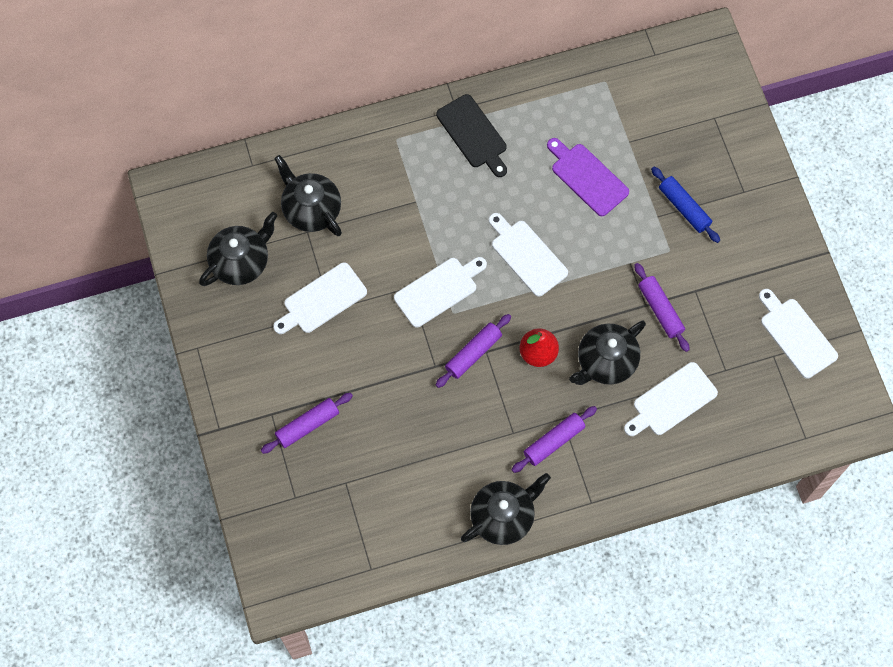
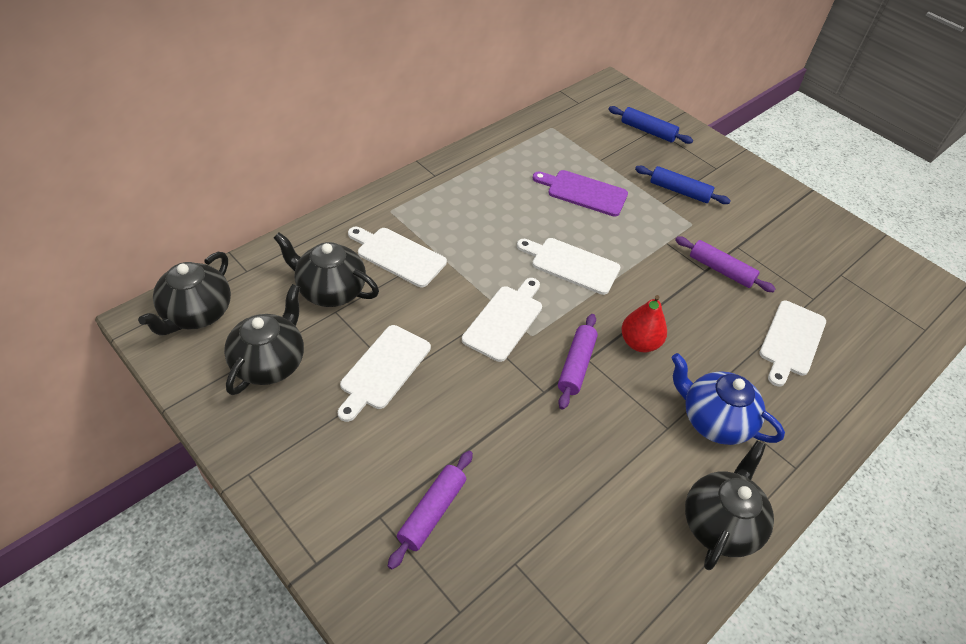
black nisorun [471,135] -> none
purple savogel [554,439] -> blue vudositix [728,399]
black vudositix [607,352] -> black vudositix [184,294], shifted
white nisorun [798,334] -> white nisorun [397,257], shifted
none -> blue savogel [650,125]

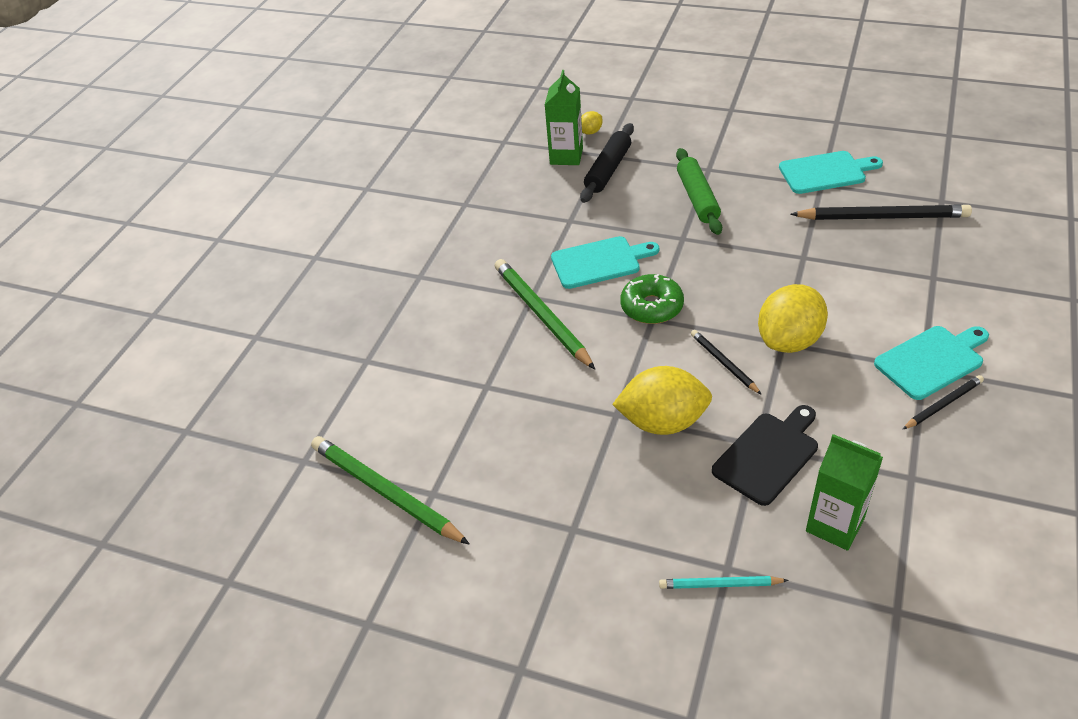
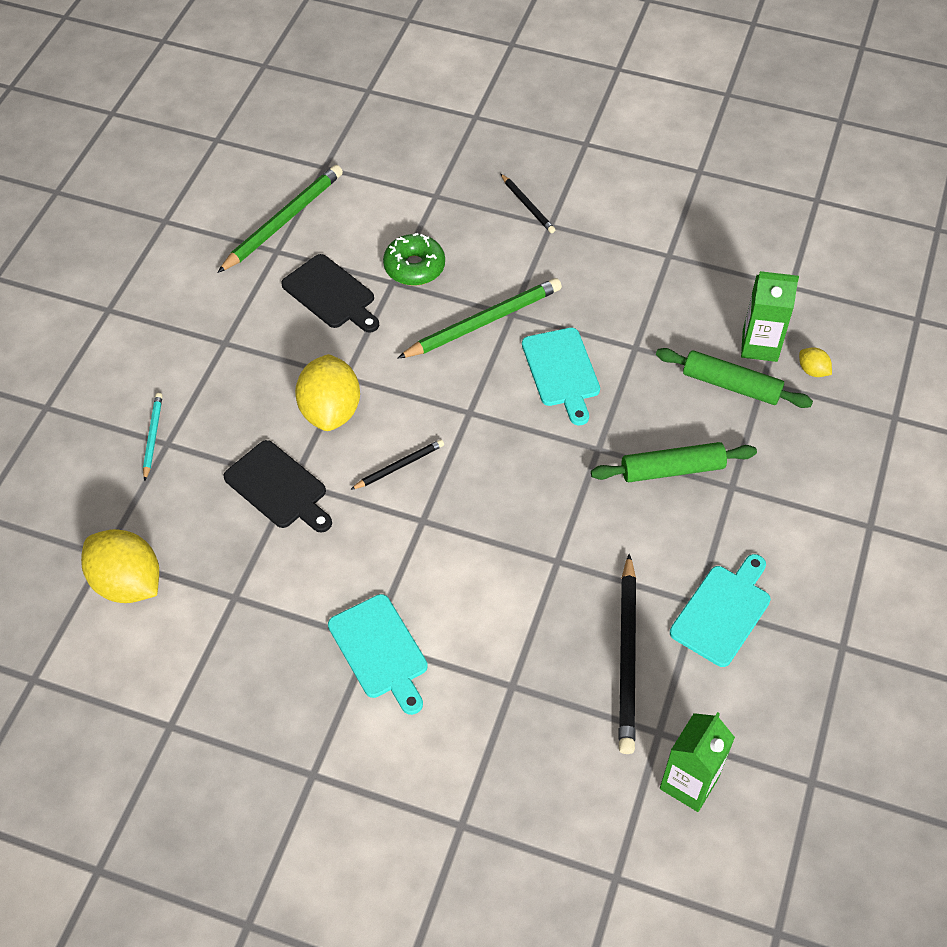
black savogel [607,163] -> green savogel [734,378]
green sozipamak [652,299] -> green sozipamak [414,259], shifted
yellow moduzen [793,318] -> yellow moduzen [120,566], shifted
turquoise nisorun [831,172] -> turquoise nisorun [720,610], 135 degrees counterclockwise
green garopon [844,492] -> green garopon [697,762], shifted
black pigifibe [943,402] -> black pigifibe [528,203], shifted
none -> black nisorun [330,293]

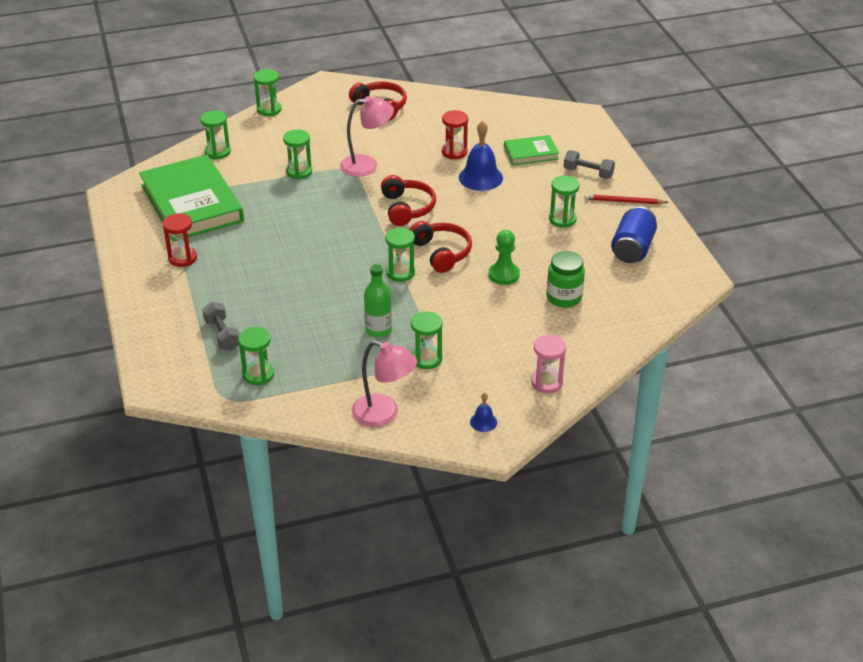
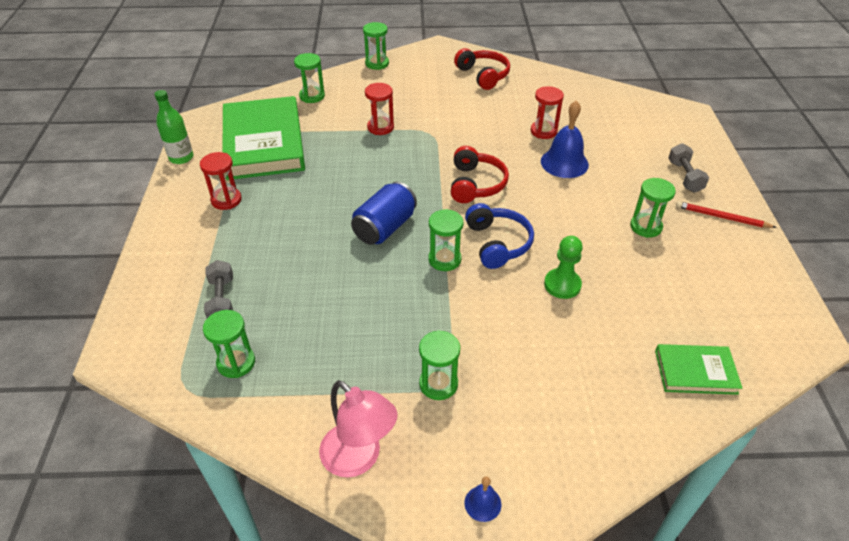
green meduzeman [297,154] -> red meduzeman [379,109]
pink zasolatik [367,136] -> none
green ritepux [378,300] -> green ritepux [174,127], shifted
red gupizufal [440,247] -> blue gupizufal [499,236]
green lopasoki [531,150] -> green lopasoki [698,369], shifted
pink meduzeman [548,363] -> none
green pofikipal [565,279] -> none
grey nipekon [589,164] -> grey nipekon [688,168], 45 degrees clockwise
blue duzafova [634,234] -> blue duzafova [384,213], shifted

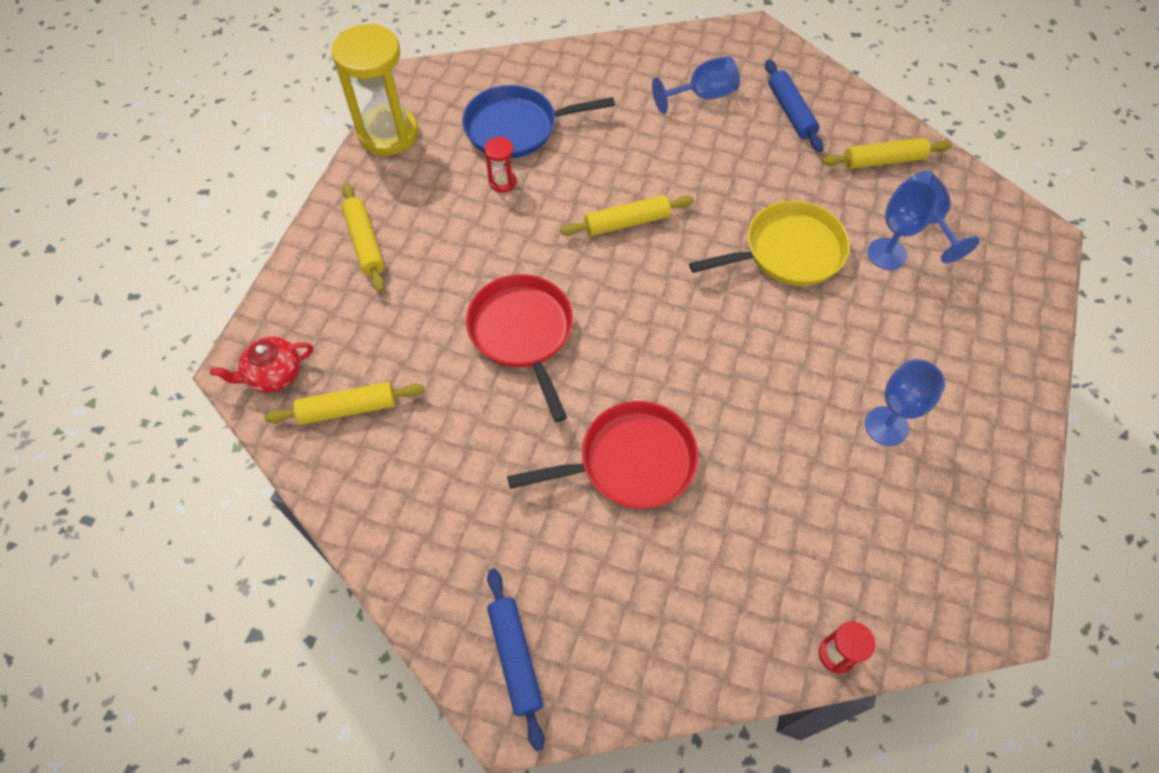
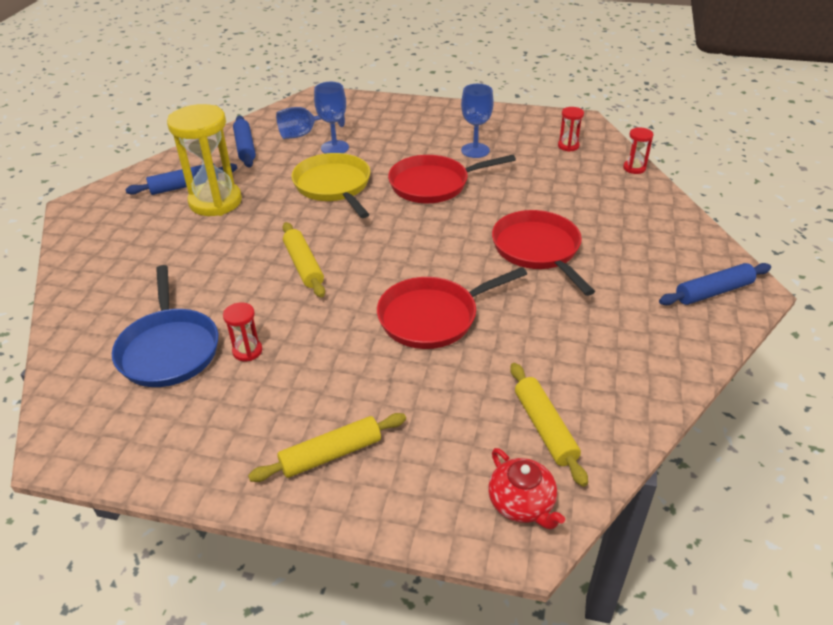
yellow meduzeman [375,90] -> yellow meduzeman [204,160], shifted
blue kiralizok [696,85] -> none
yellow savogel [887,153] -> blue savogel [244,142]
none -> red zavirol [452,179]
none -> red meduzeman [571,129]

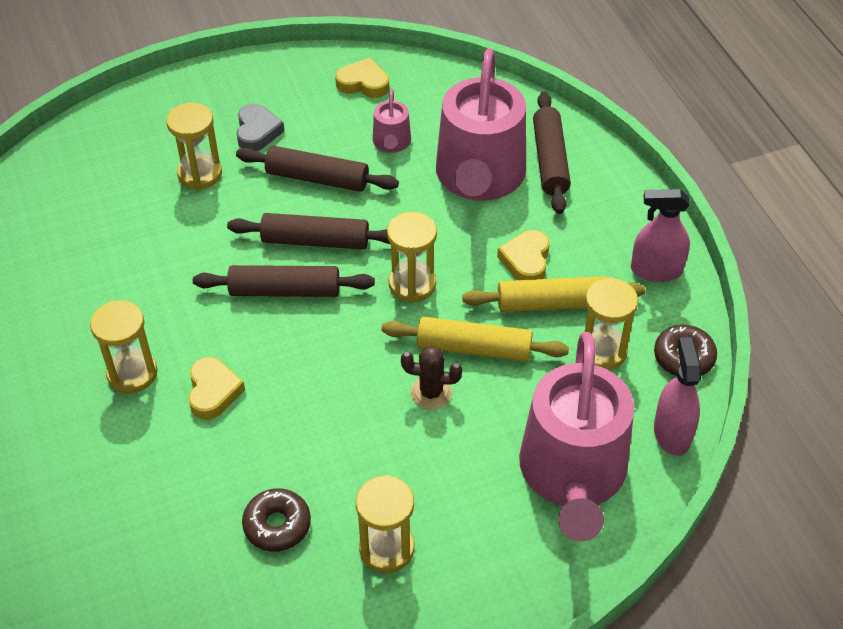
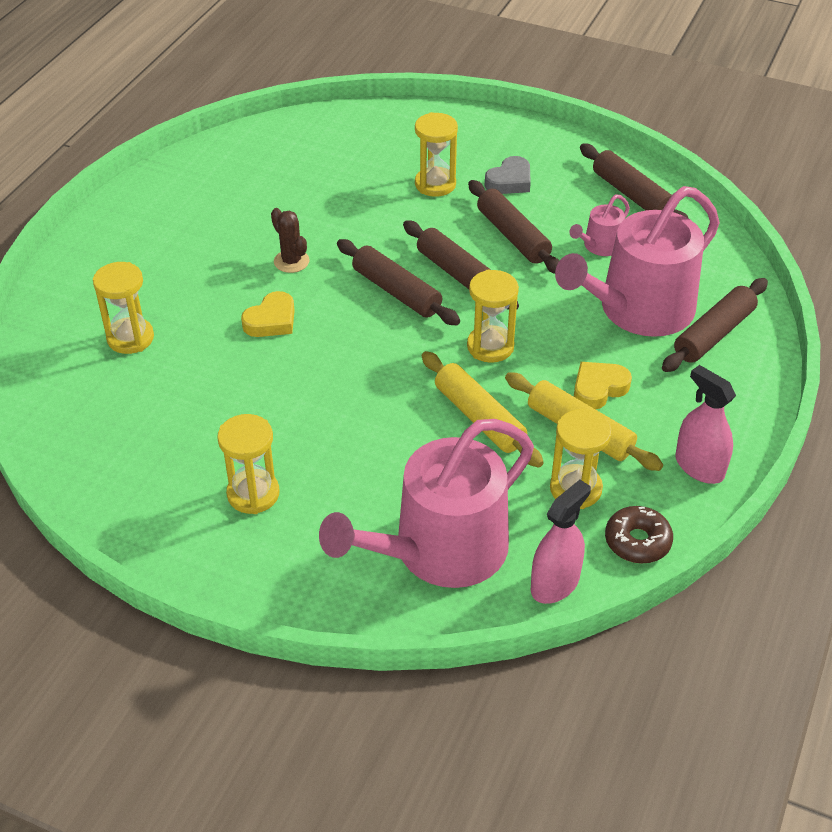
yellow meduzeman [124,346] -> yellow meduzeman [123,308], shifted
brown sozipamak [276,520] -> none
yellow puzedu [362,78] -> brown savogel [634,181]
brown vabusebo [431,377] -> brown vabusebo [290,240], shifted

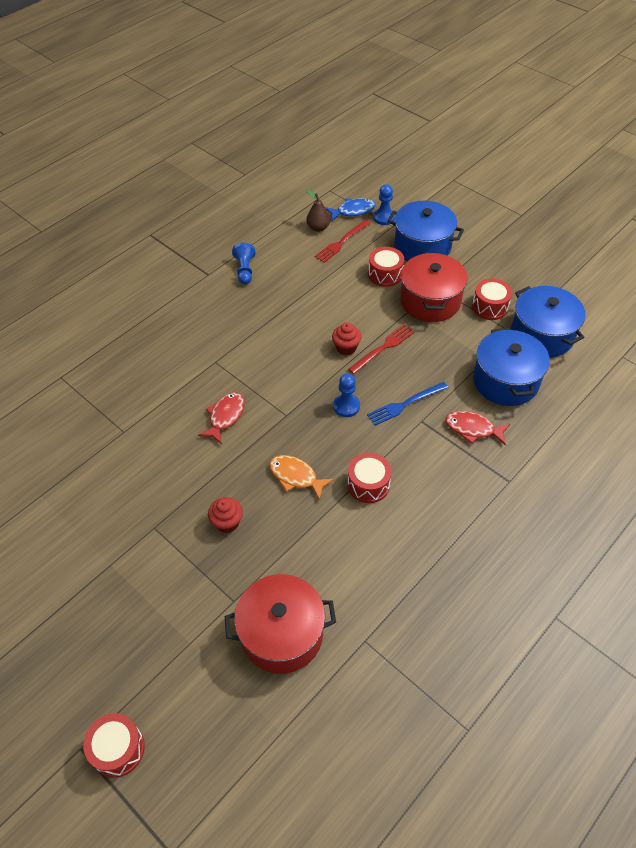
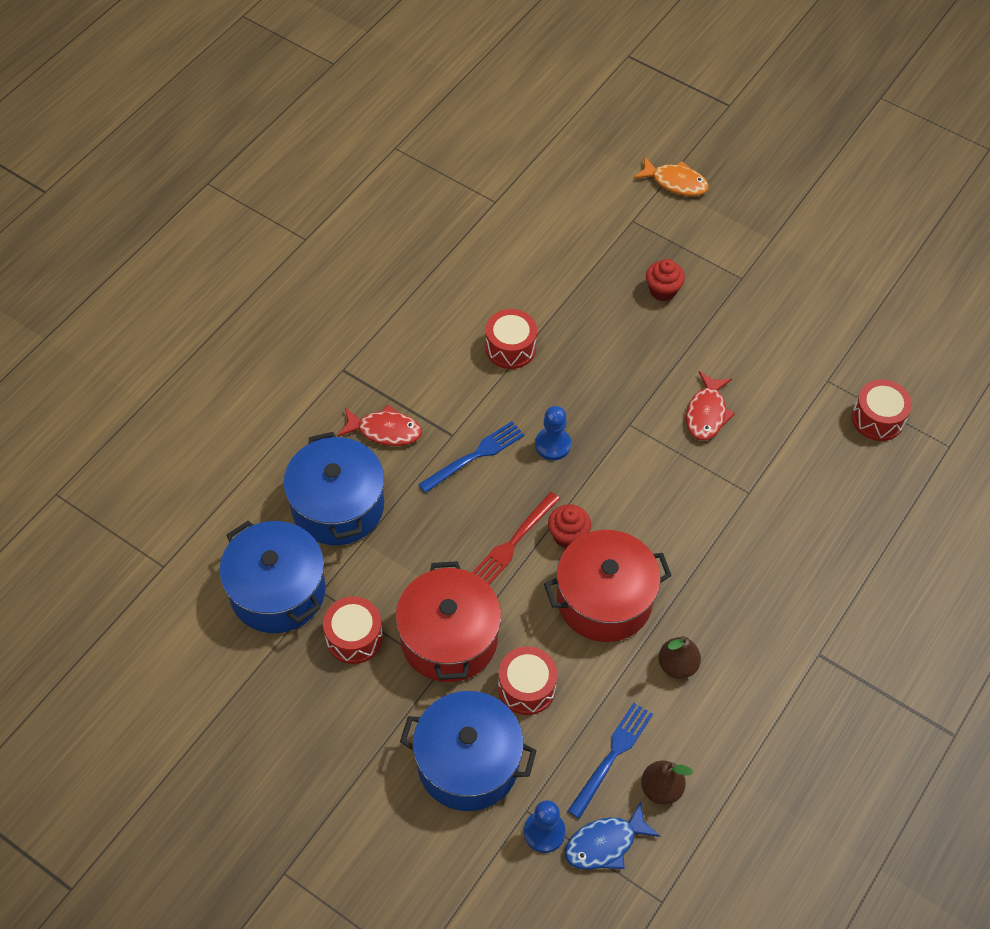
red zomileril [114,745] -> red zomileril [882,410], shifted
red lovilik [280,624] -> red lovilik [608,586], shifted
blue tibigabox [244,263] -> none
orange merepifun [301,478] -> orange merepifun [671,176], shifted
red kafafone [343,241] -> blue kafafone [610,761]
none -> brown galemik [679,657]

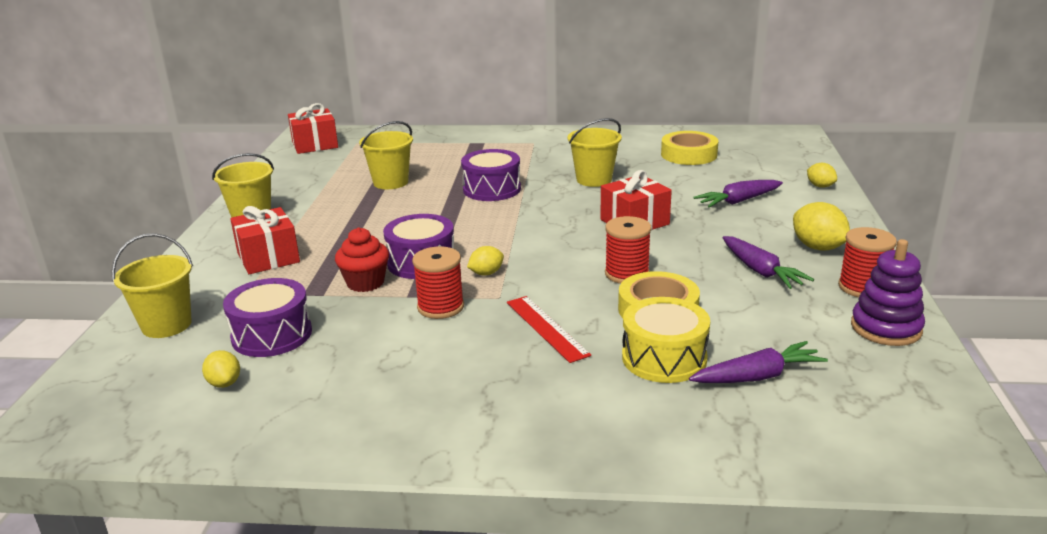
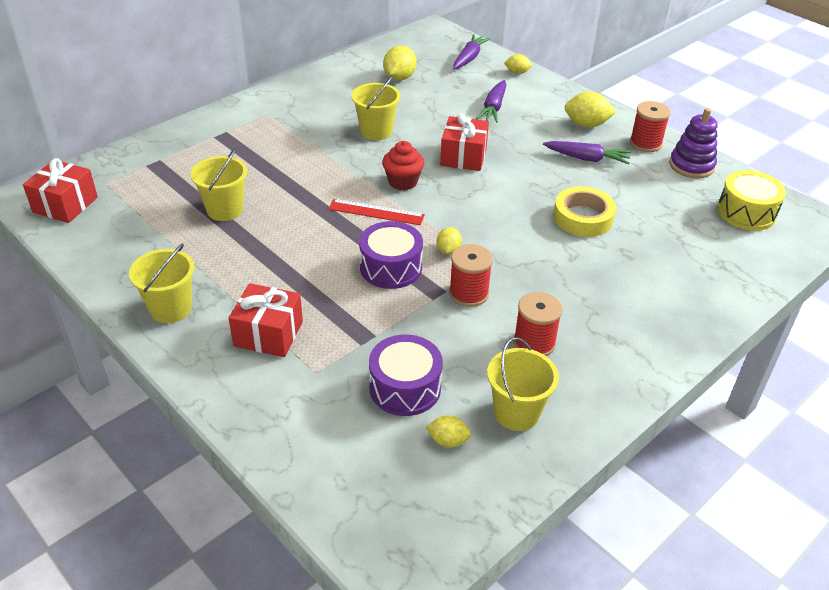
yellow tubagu [152,285] -> yellow tubagu [523,384], shifted
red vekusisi [362,259] -> red vekusisi [403,166], shifted
purple zomileril [491,175] -> none
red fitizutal [549,329] -> red fitizutal [376,212], shifted
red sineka [628,250] -> red sineka [538,324], shifted
yellow zomileril [666,340] -> yellow zomileril [751,200], shifted
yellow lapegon [689,148] -> yellow moduzen [400,63]
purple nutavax [758,362] -> purple nutavax [472,51], shifted

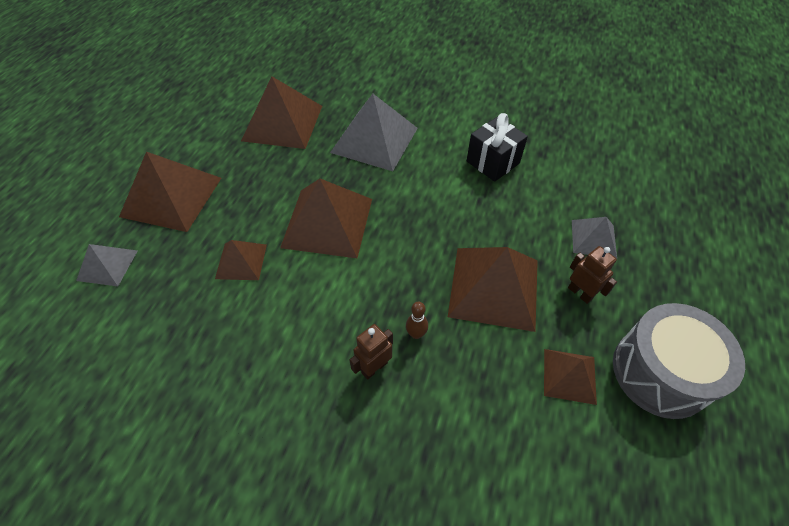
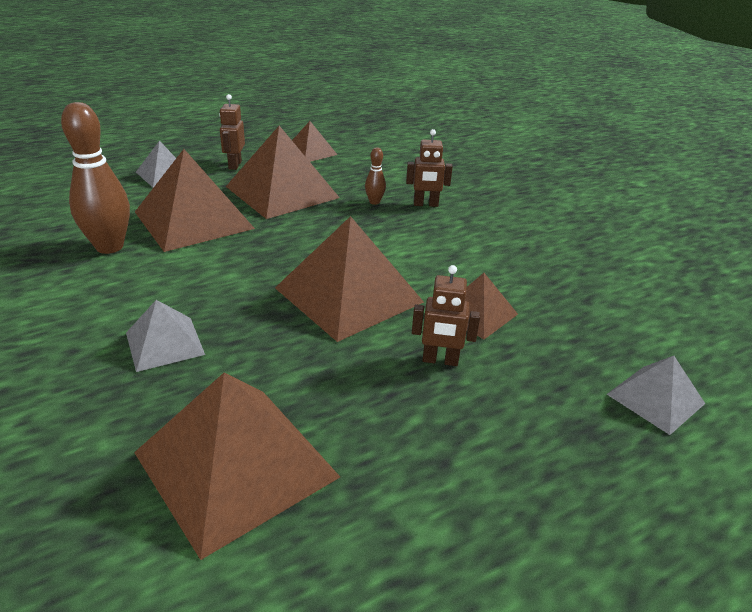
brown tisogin [170,192] -> brown tisogin [195,200], shifted
grey tisogin [374,132] -> grey tisogin [165,336], x0.54
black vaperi [497,147] -> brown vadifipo [95,178]
grey zomileril [679,361] -> none
none -> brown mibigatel [446,315]

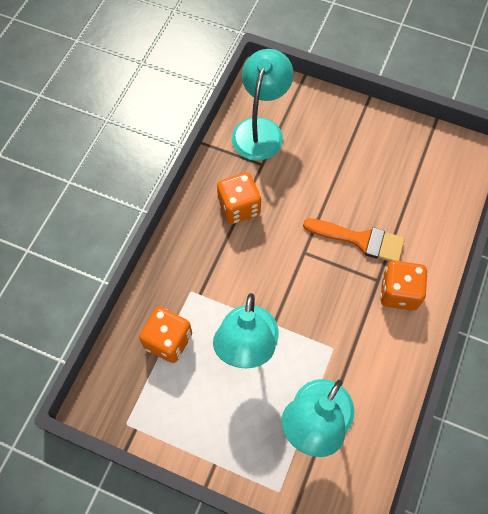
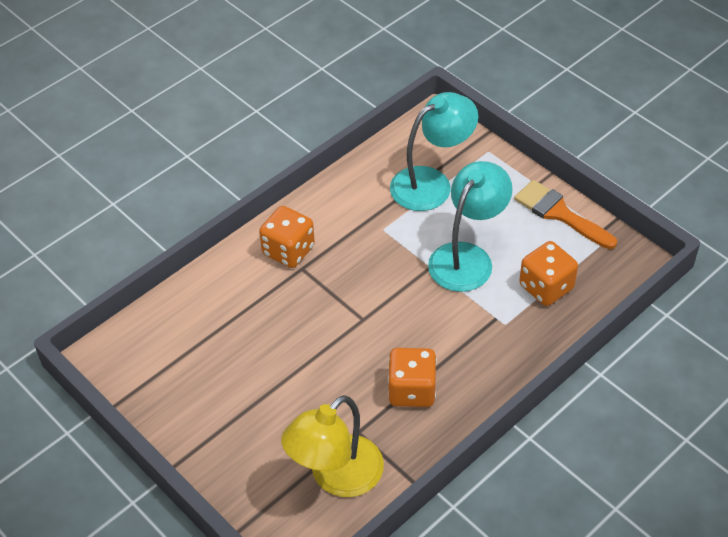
turquoise zasolatik [263,105] -> yellow zasolatik [332,446]
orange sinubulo [354,240] -> orange sinubulo [565,214], shifted

